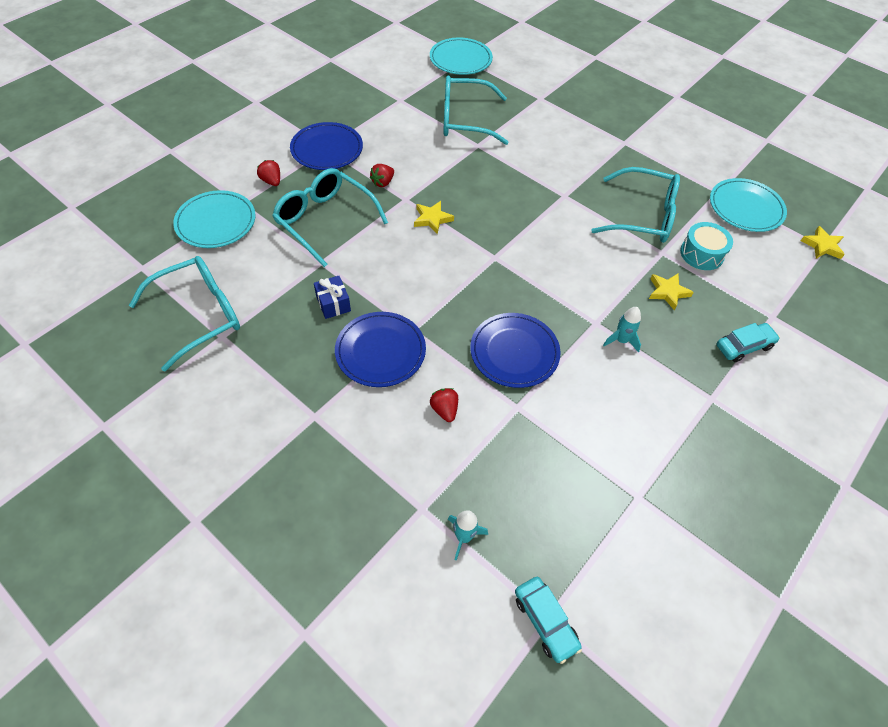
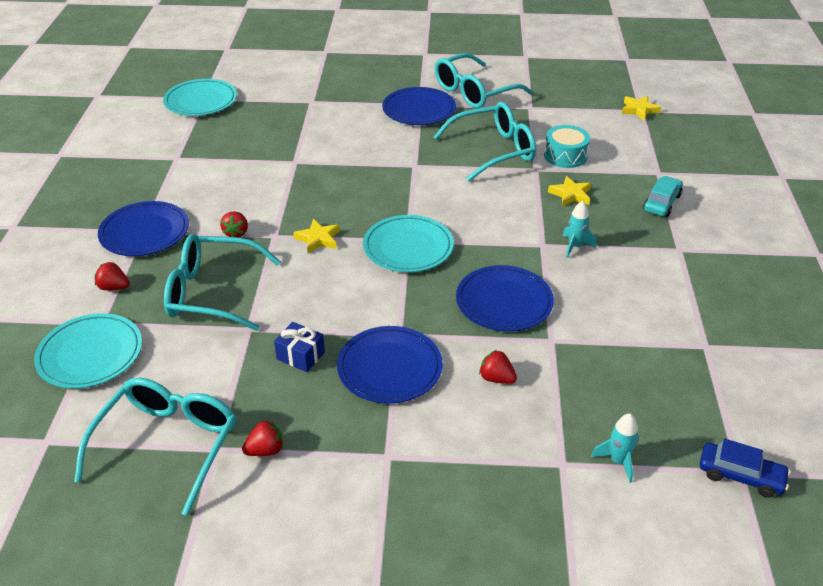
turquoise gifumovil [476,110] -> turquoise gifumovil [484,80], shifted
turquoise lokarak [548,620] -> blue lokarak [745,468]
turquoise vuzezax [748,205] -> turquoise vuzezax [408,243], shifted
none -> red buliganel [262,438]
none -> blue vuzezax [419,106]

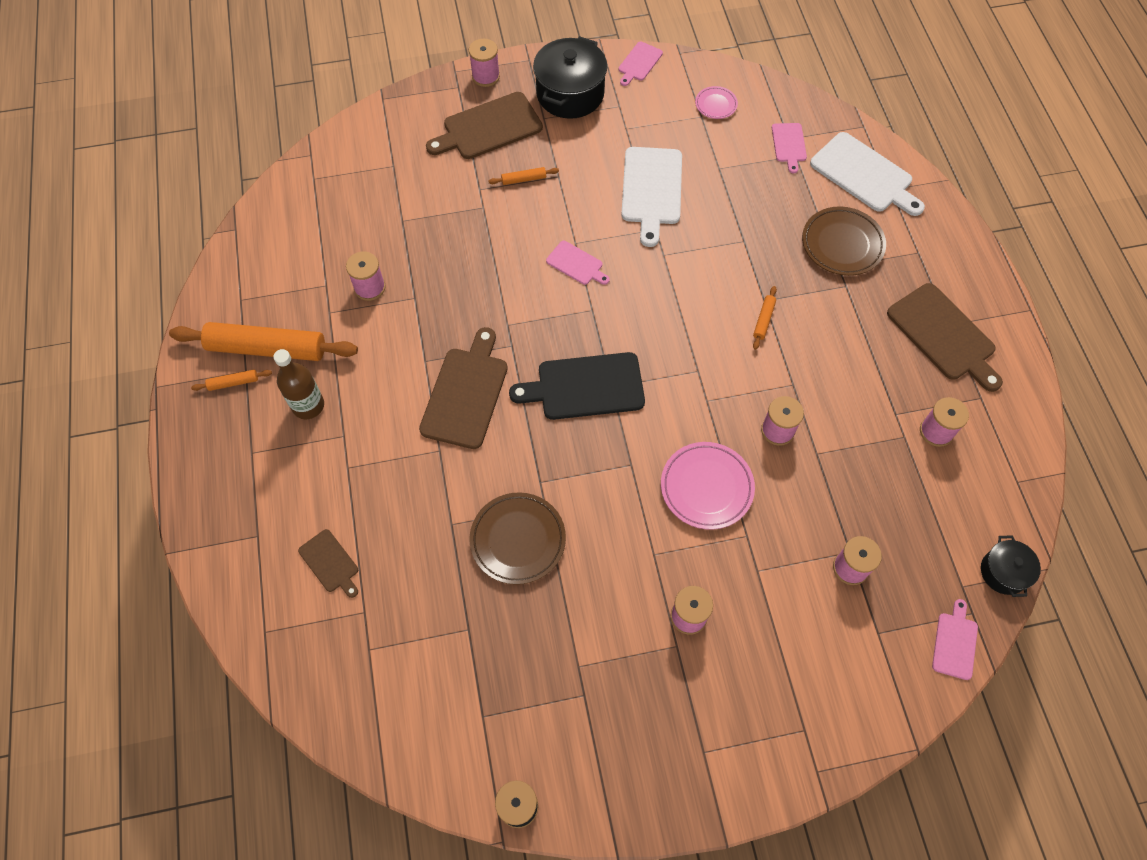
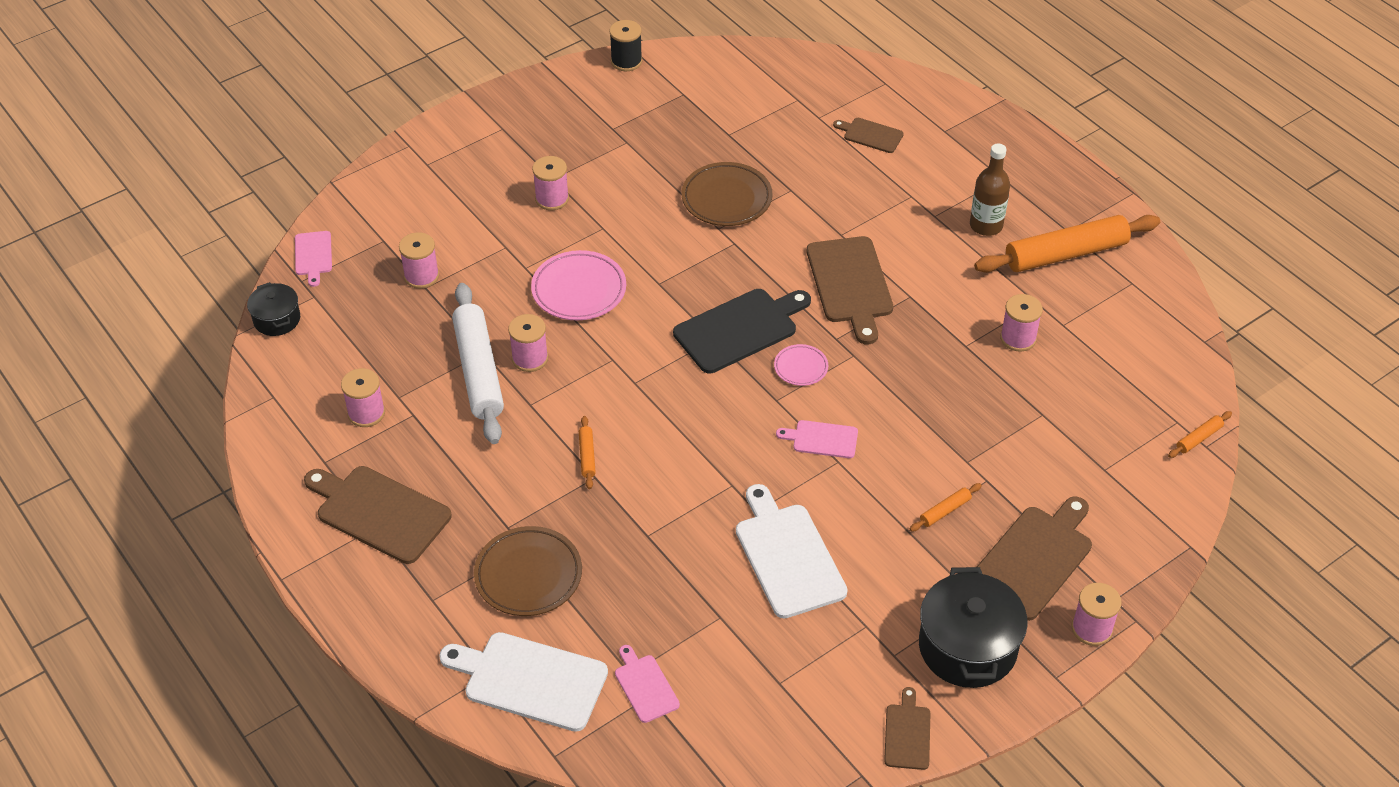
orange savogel [231,380] -> orange savogel [1200,434], shifted
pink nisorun [641,64] -> brown nisorun [907,728]
pink vuzezax [716,102] -> pink vuzezax [801,365], shifted
none -> white savogel [478,363]

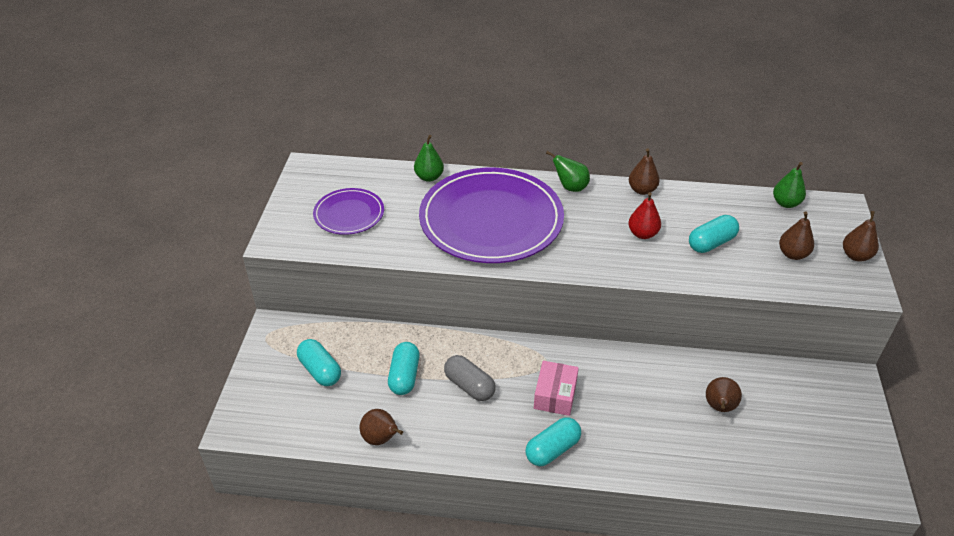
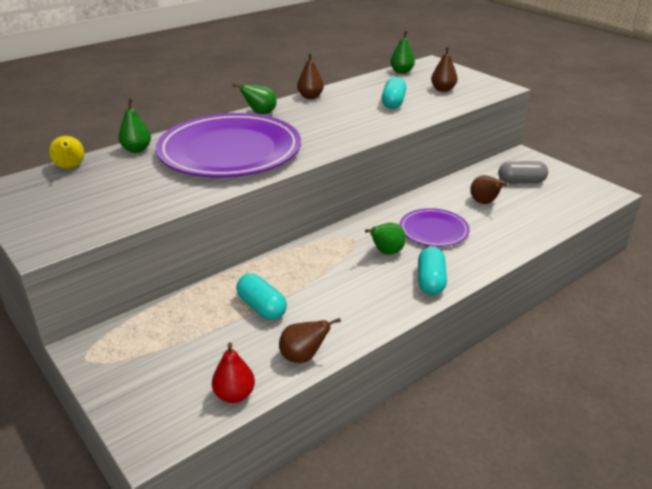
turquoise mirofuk [319,362] -> none
purple vuzezax [348,211] -> purple vuzezax [435,227], shifted
grey mirofuk [470,378] -> grey mirofuk [523,172], shifted
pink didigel [556,388] -> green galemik [385,239]
red galemik [644,215] -> red galemik [233,373], shifted
brown galemik [861,236] -> none
none -> yellow galemik [66,152]

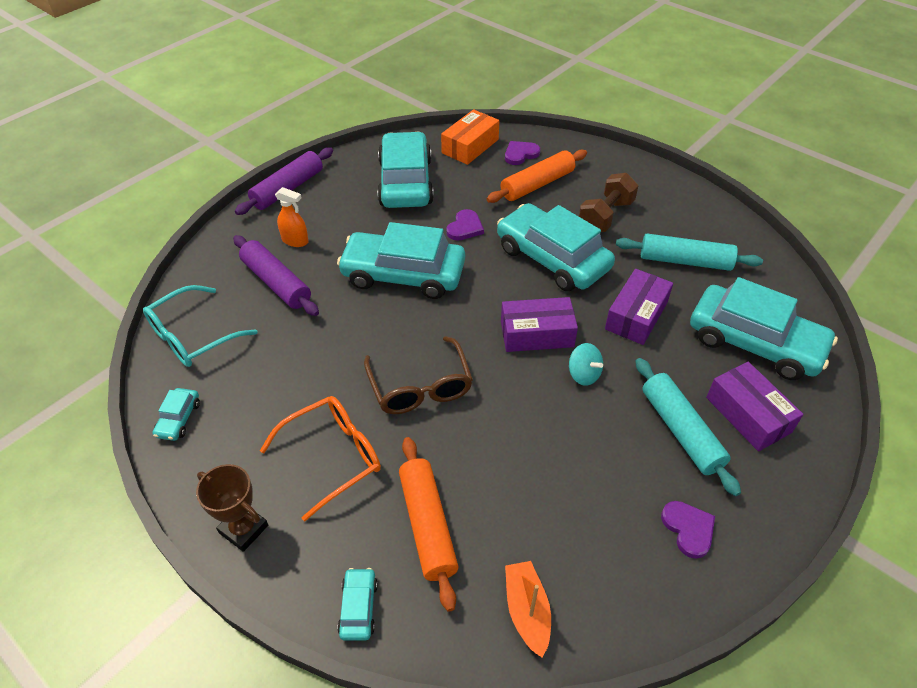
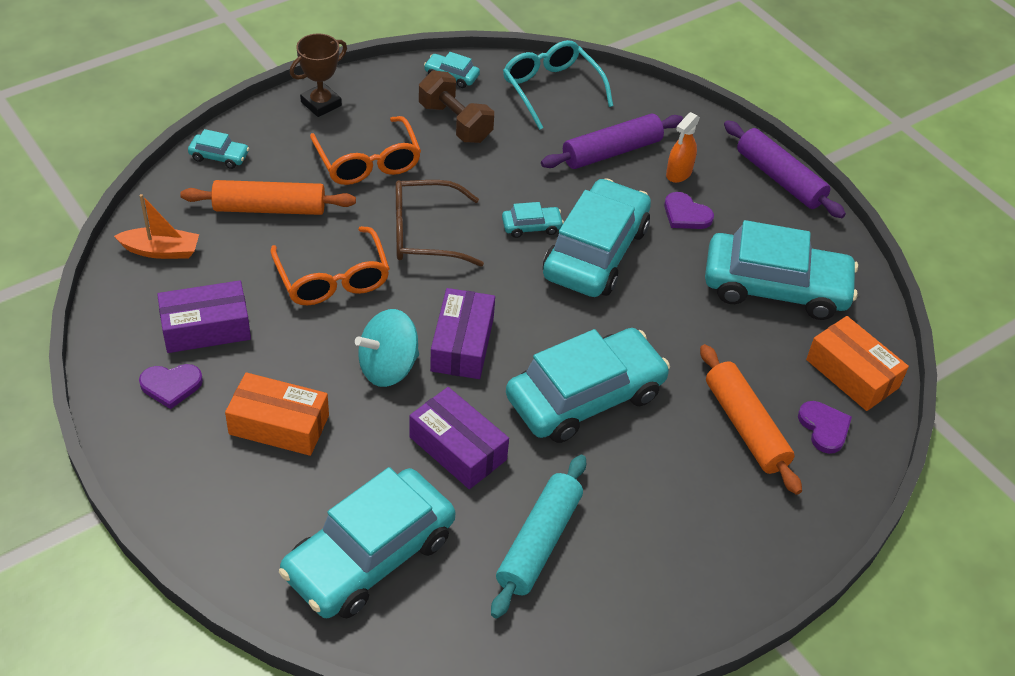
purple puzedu [465,225] -> purple puzedu [689,210], shifted
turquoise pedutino [586,364] -> turquoise pedutino [387,348], x1.59
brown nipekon [609,202] -> brown nipekon [456,107], shifted
turquoise savogel [688,427] -> orange didigel [277,414]
purple didigel [754,406] -> purple didigel [204,316], shifted
none -> orange gifumovil [330,265]
none -> turquoise lokarak [533,220]

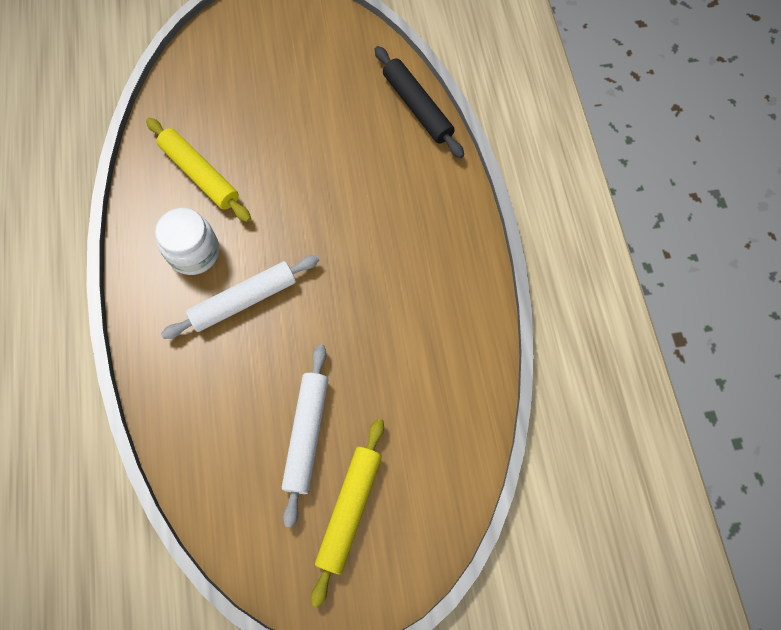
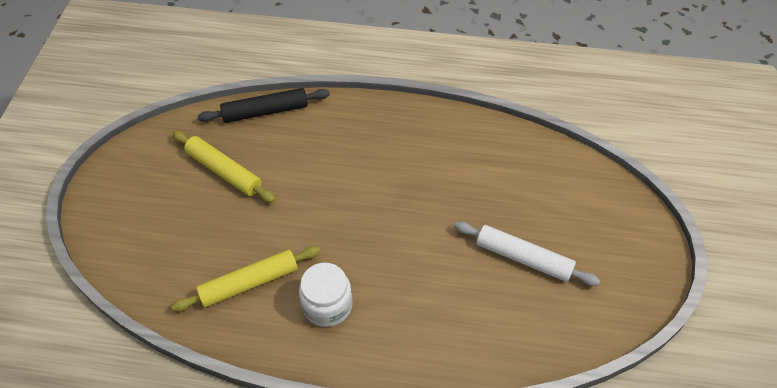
white savogel [240,297] -> none
yellow savogel [347,512] -> yellow savogel [224,167], shifted

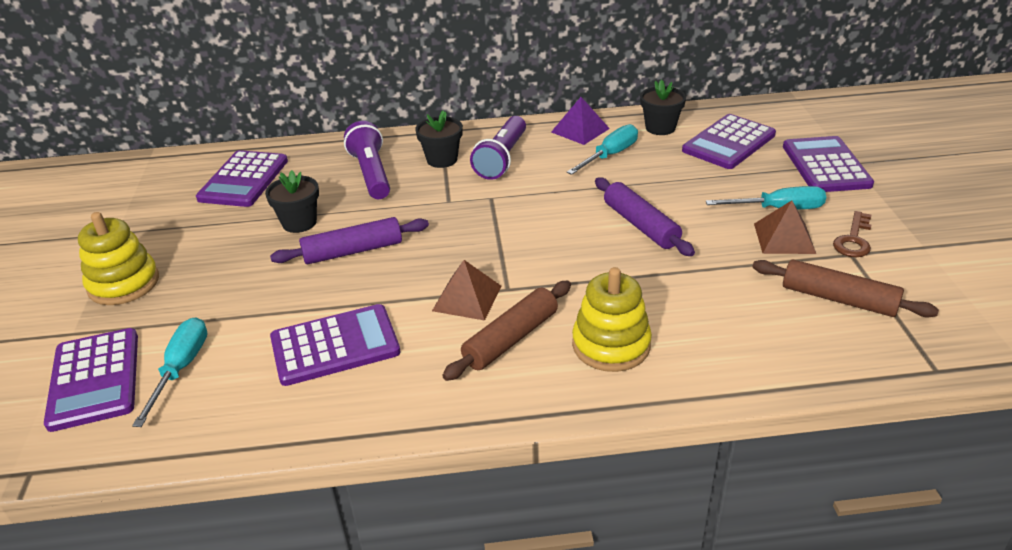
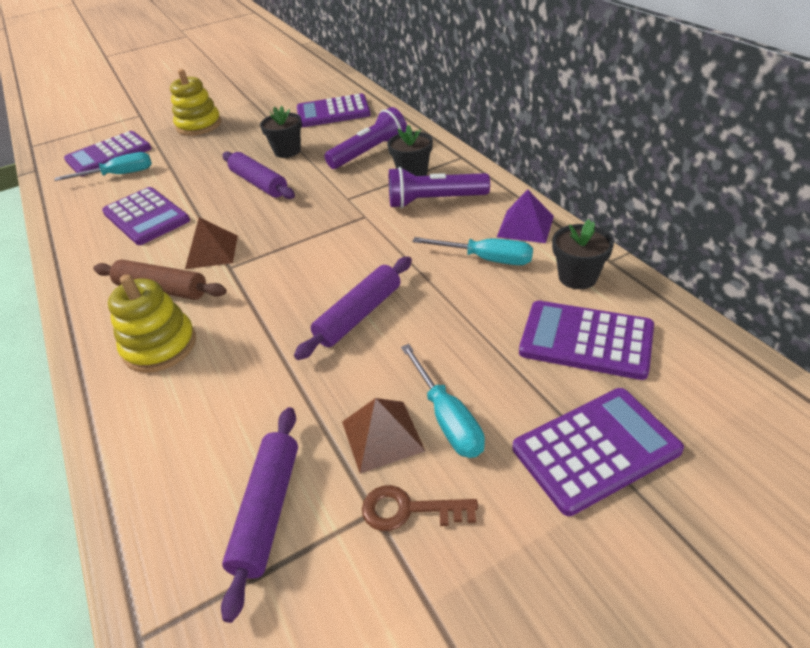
brown savogel [845,288] -> purple savogel [259,515]

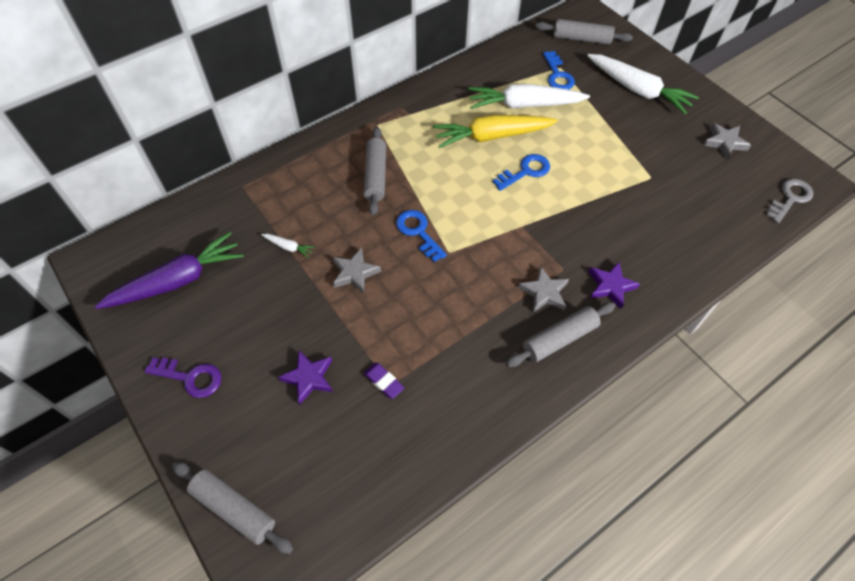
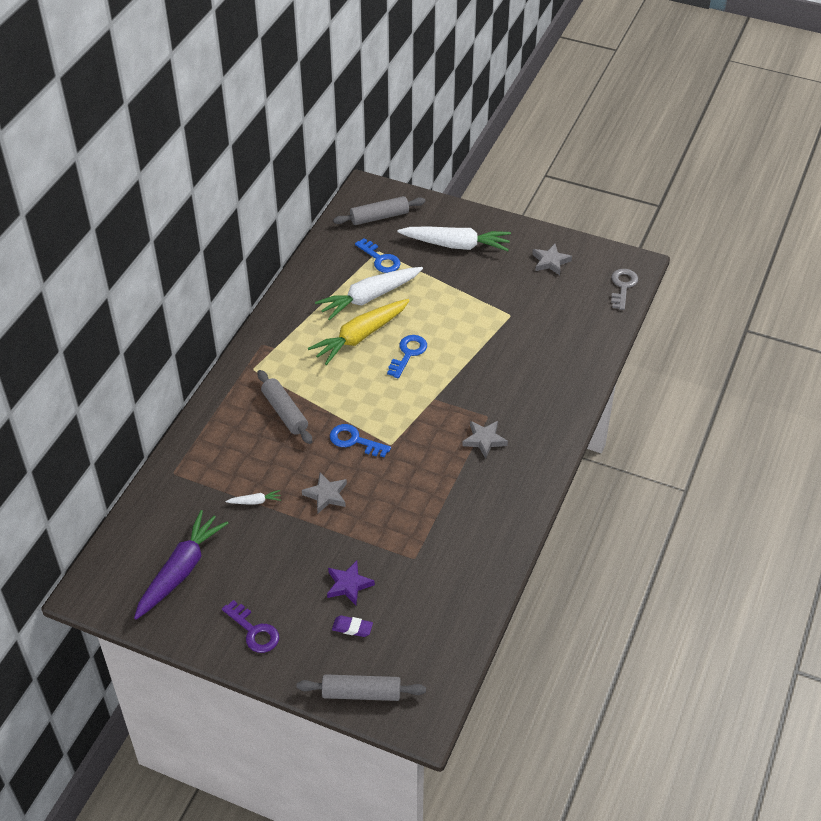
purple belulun [182,377] -> purple belulun [250,626], 60 degrees clockwise
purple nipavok [384,381] -> purple nipavok [352,626], shifted
grey savogel [560,334] -> none
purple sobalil [614,285] -> none

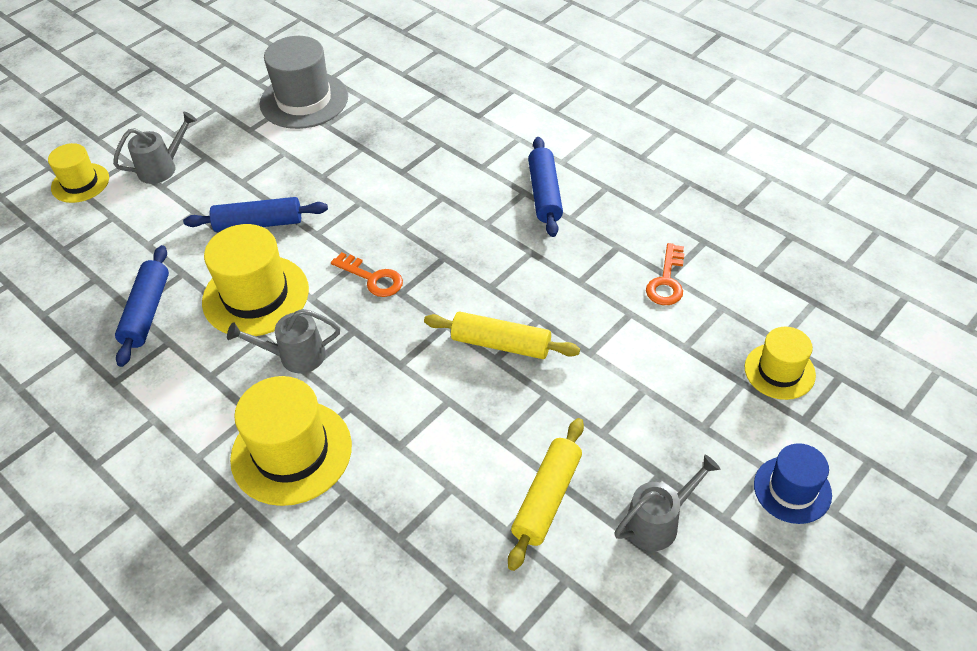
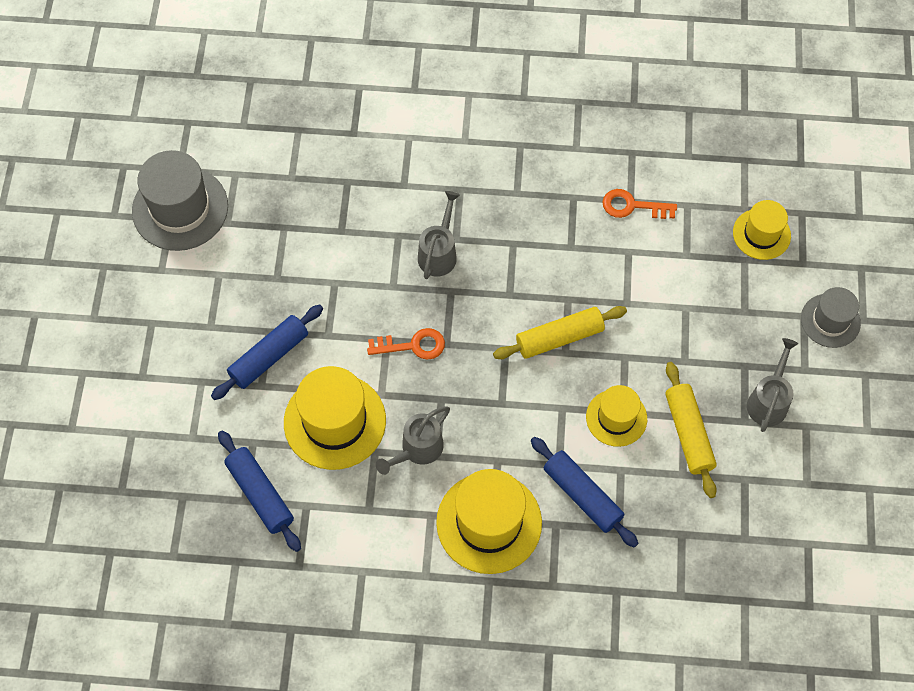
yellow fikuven [78,173] -> yellow fikuven [616,416], shifted
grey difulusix [155,148] -> grey difulusix [439,235], shifted
blue savogel [545,187] -> blue savogel [584,492], shifted
orange belulun [665,274] -> orange belulun [639,204], 120 degrees clockwise
blue fikuven [793,483] -> grey fikuven [831,317]

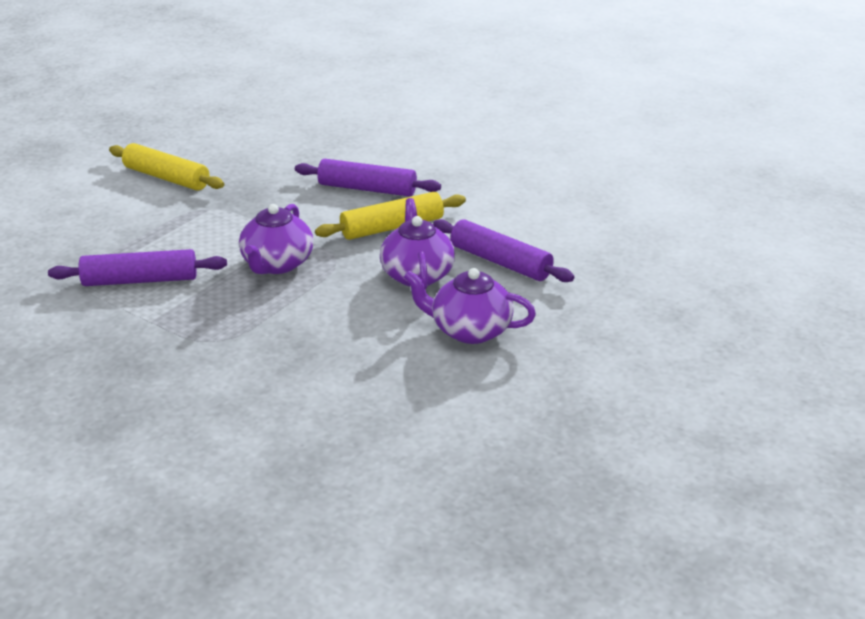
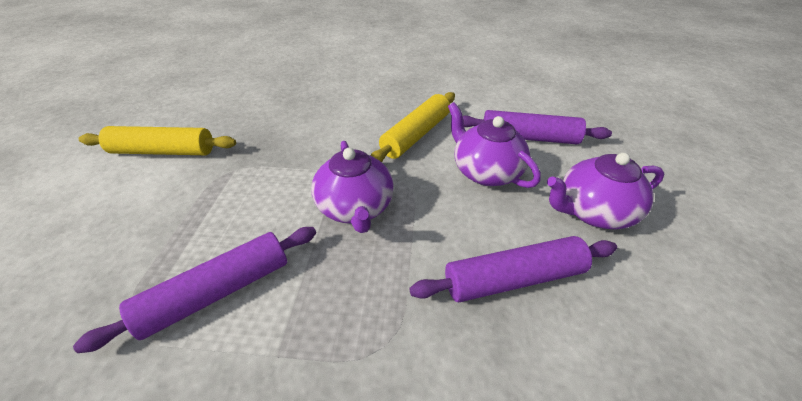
purple savogel [368,178] -> purple savogel [513,269], shifted

